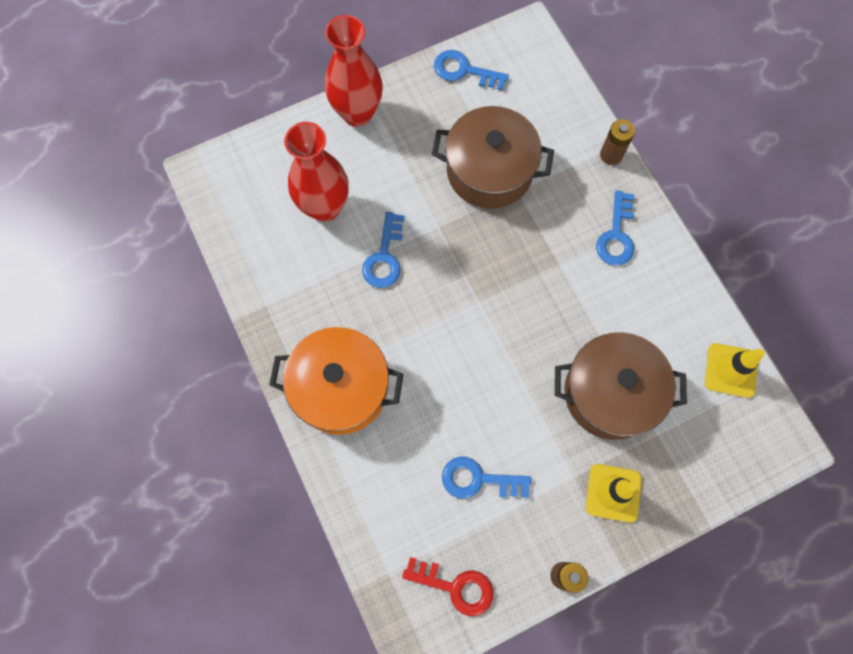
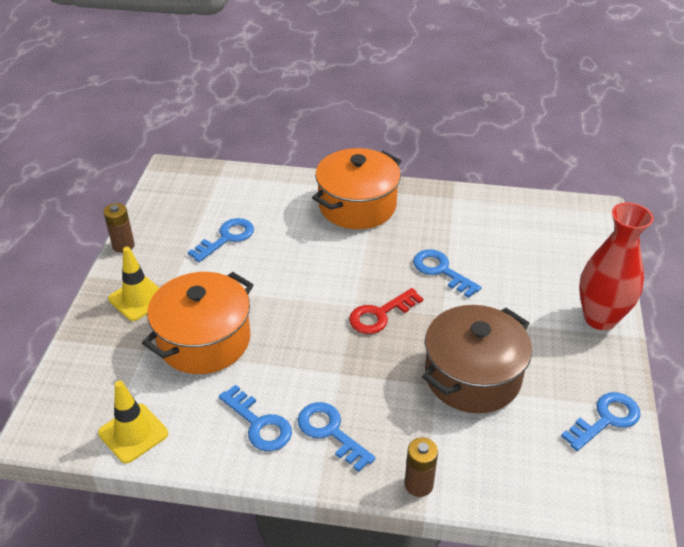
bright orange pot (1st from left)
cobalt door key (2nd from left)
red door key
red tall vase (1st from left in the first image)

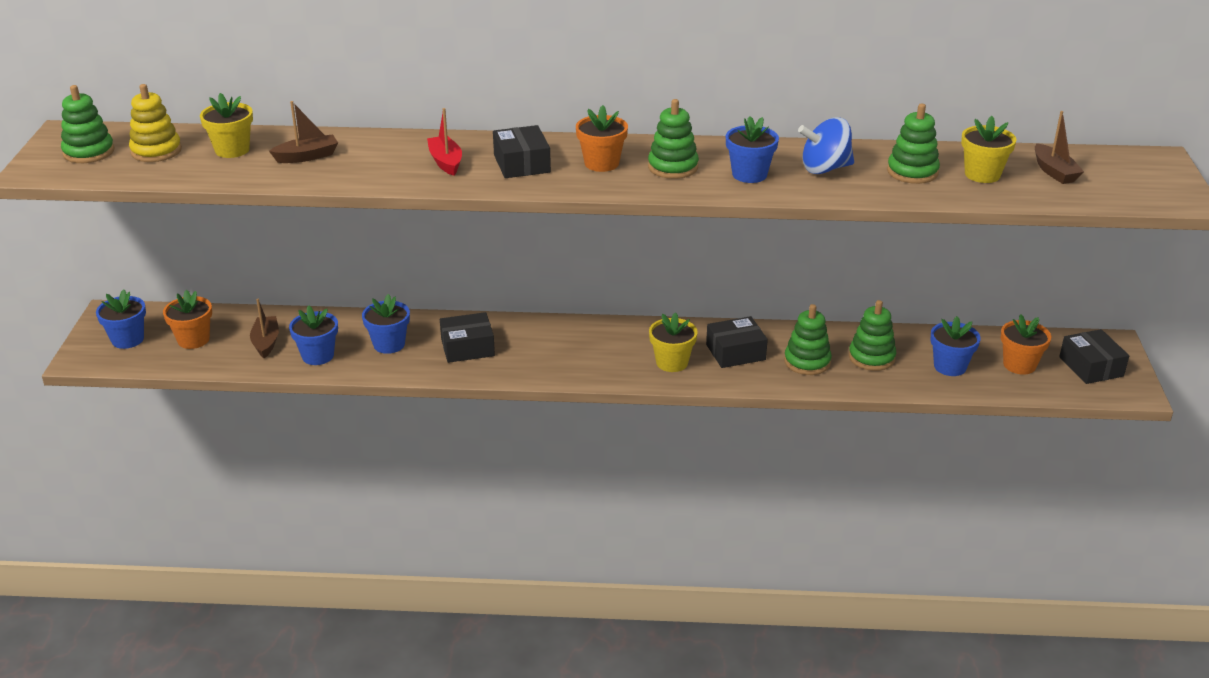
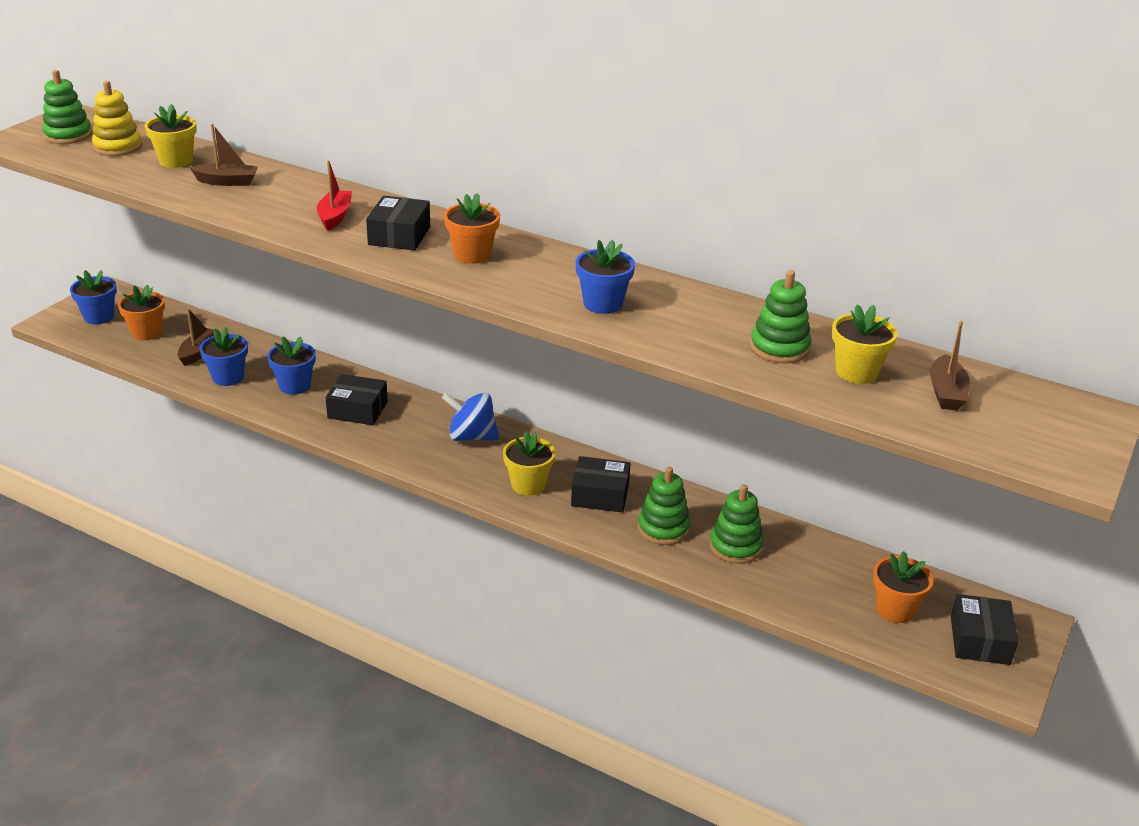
cobalt whirligig
leaf-green ring stacker (2nd from left in the first image)
cobalt flower pot (5th from left in the first image)

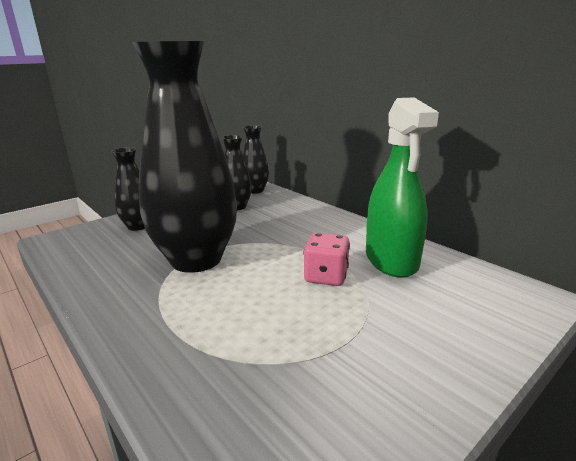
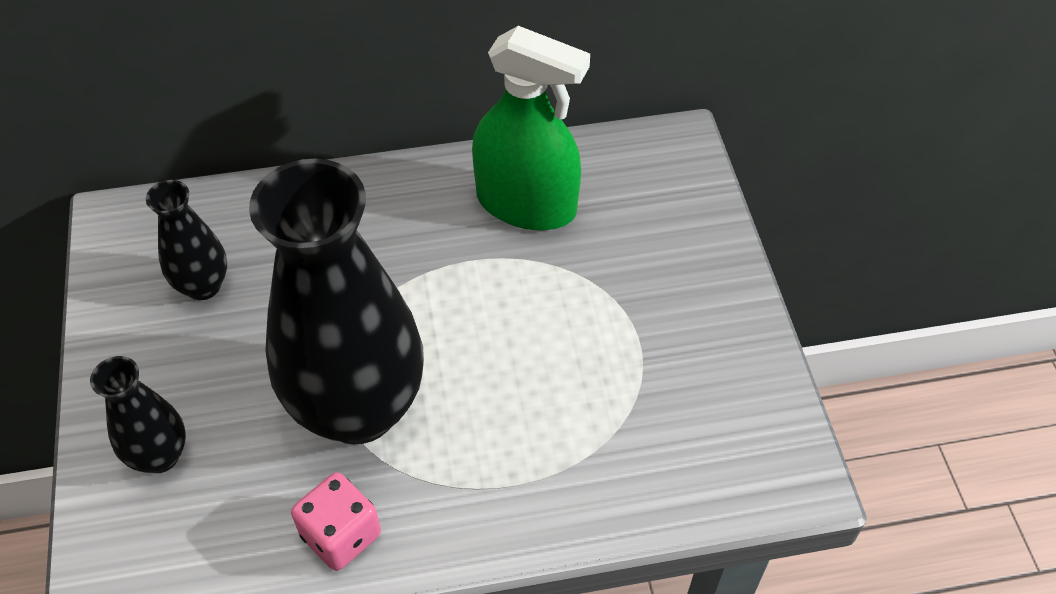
pink game die
black tall vase (4th from left in the first image)

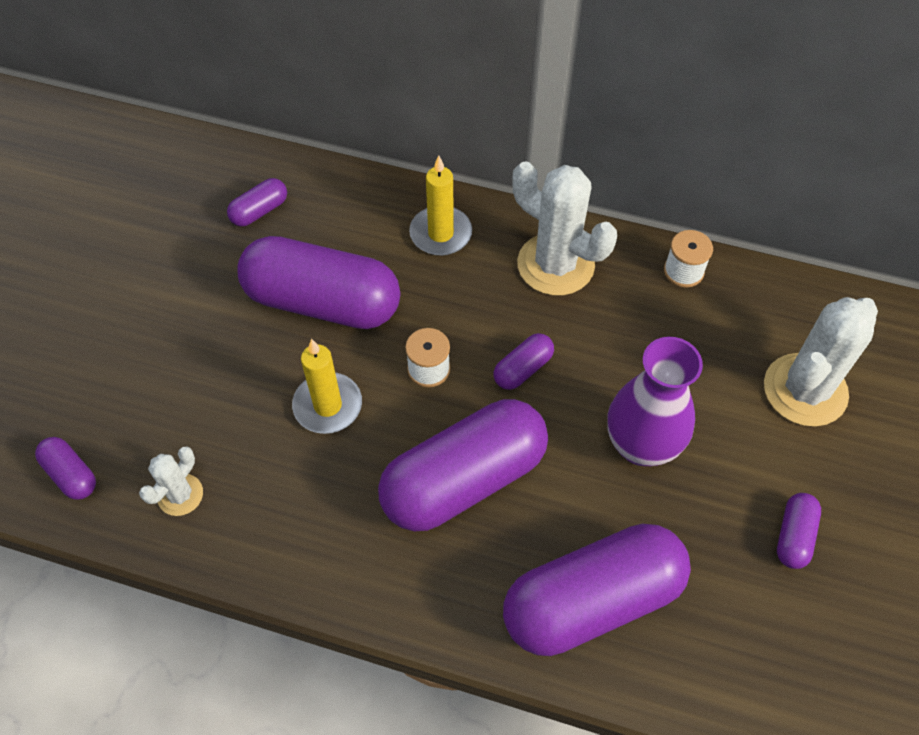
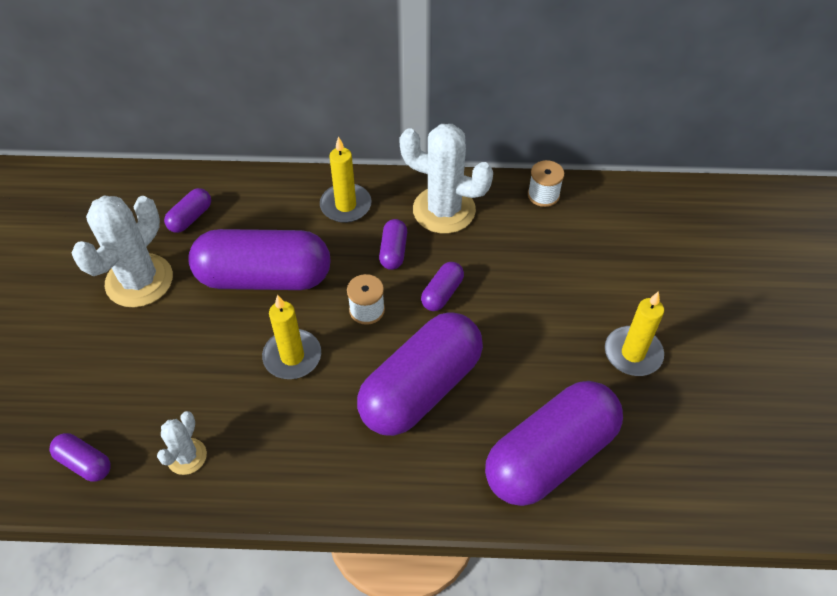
white cactus (1st from left)
violet pill (4th from left)
golden wax candle (3rd from left)
violet tall vase

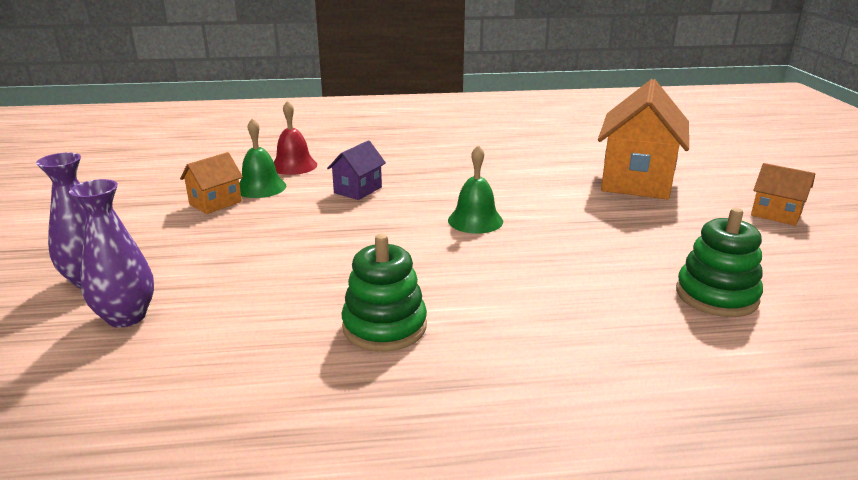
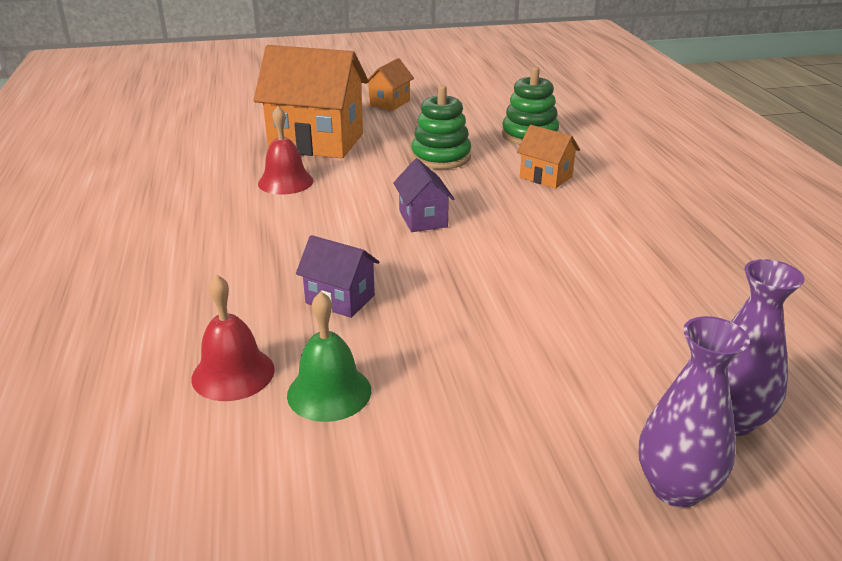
red school bell (2nd from left)
violet house (2nd from left)
leaf-green ring stacker (1st from left)
bright orange house (3rd from left)

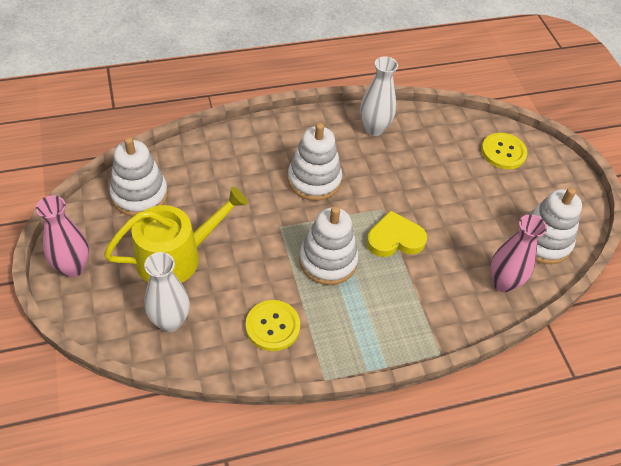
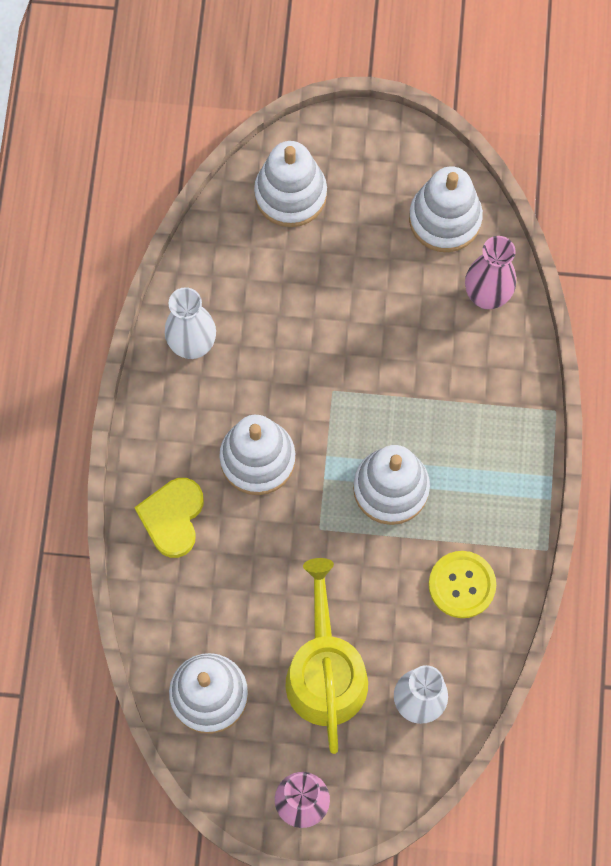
golden heart shape
white ring stacker (3rd from left)

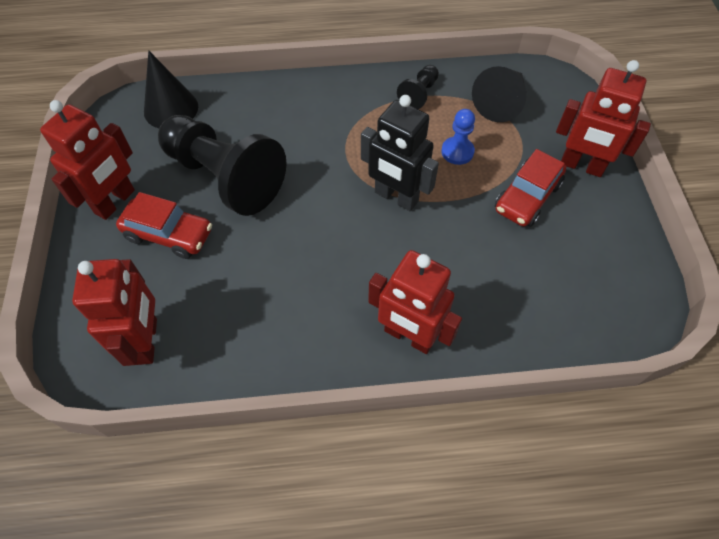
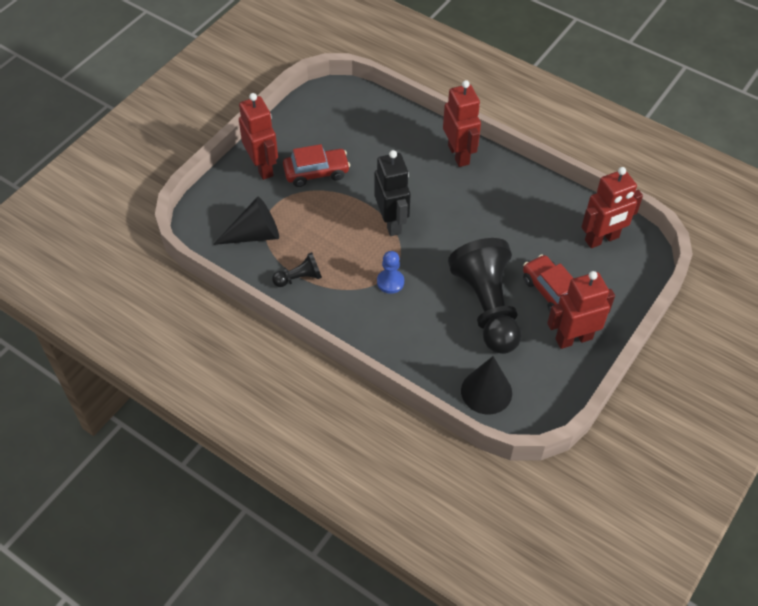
cobalt pawn
red toy robot (4th from left)

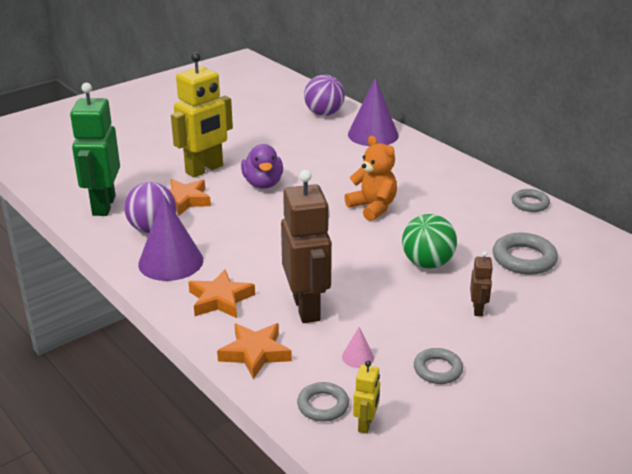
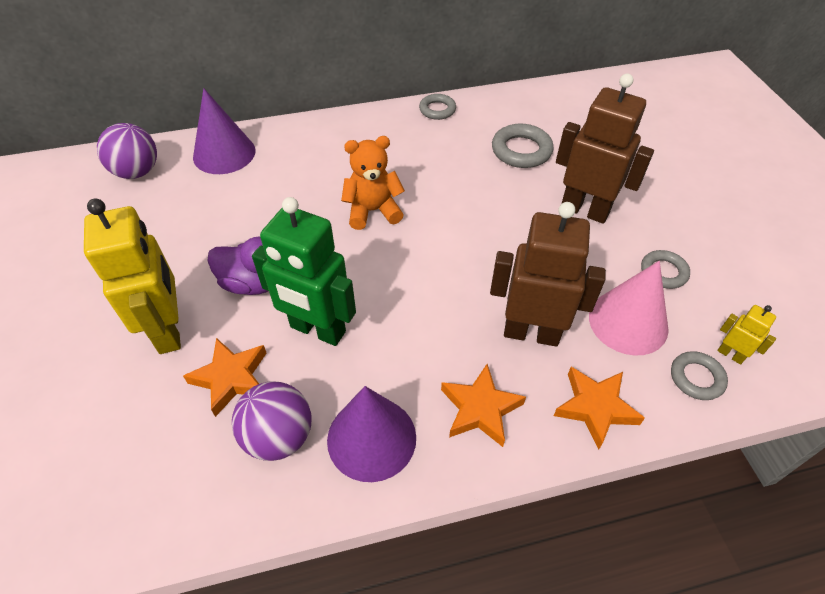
leaf-green toy robot
russet toy robot (2nd from left)
pink cone
leaf-green ball

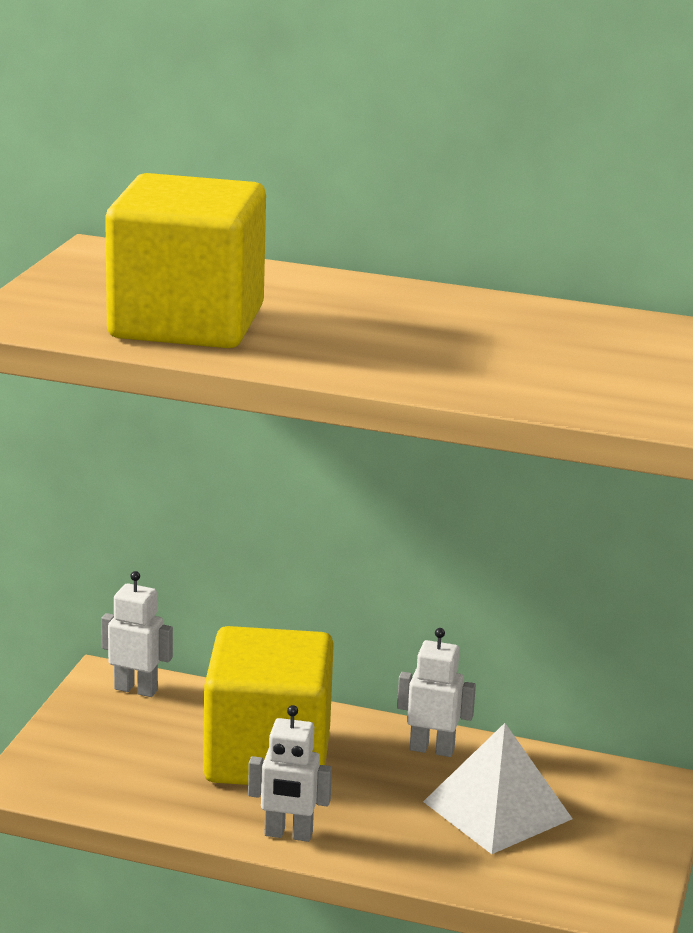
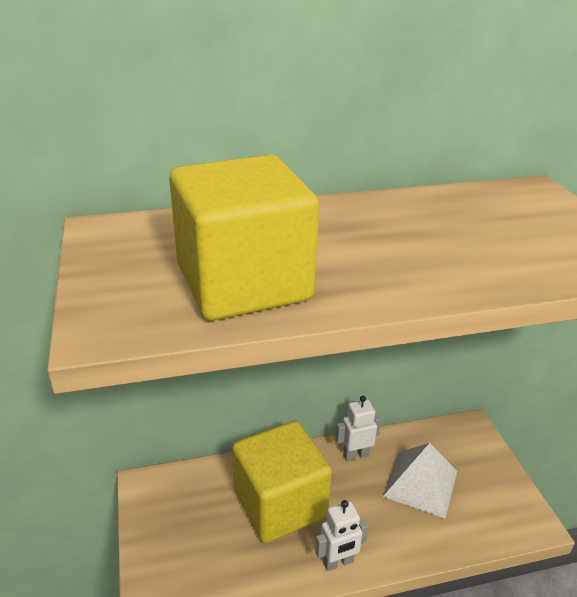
white toy robot (1st from left in the first image)

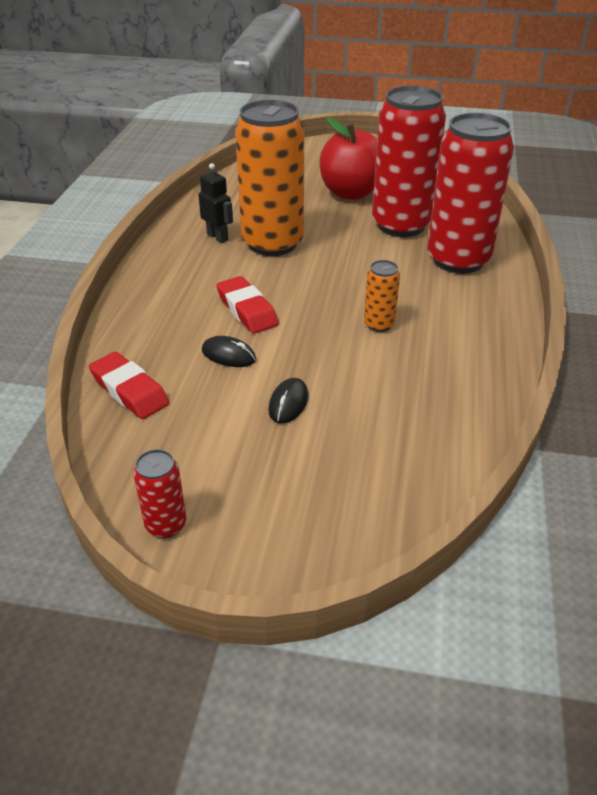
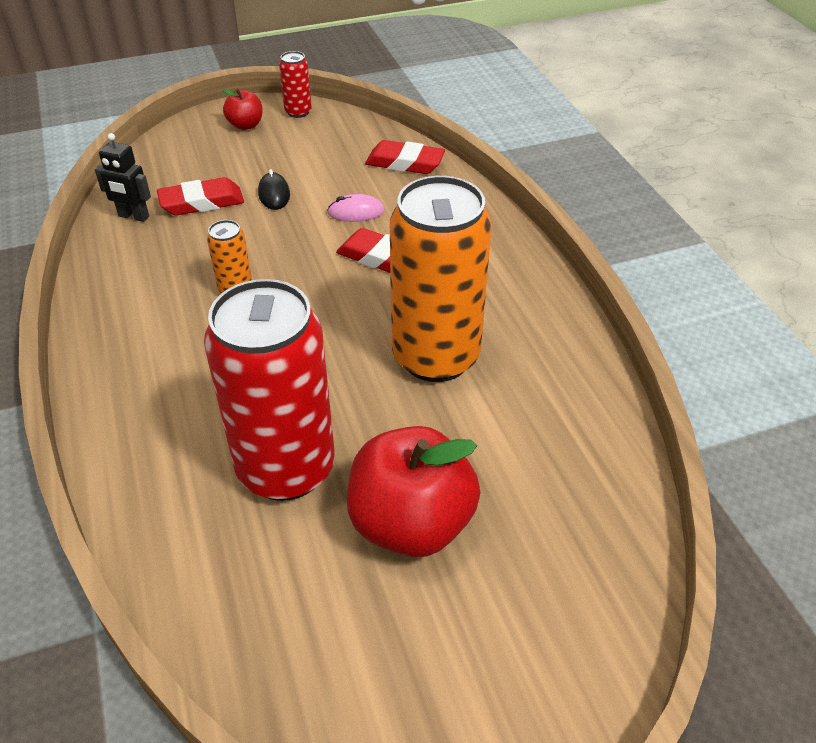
black toy robot
red eraser (1st from left)
red apple fruit (1st from left)
pink PC mouse
red tin (3rd from left in the first image)

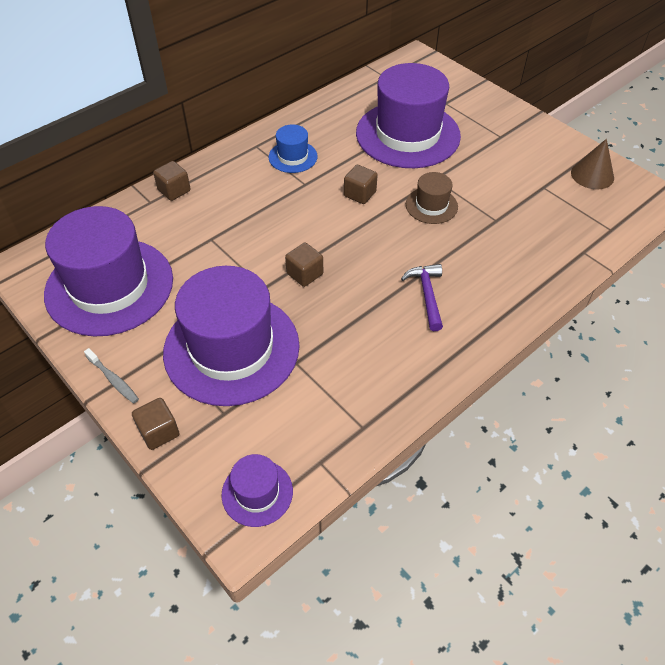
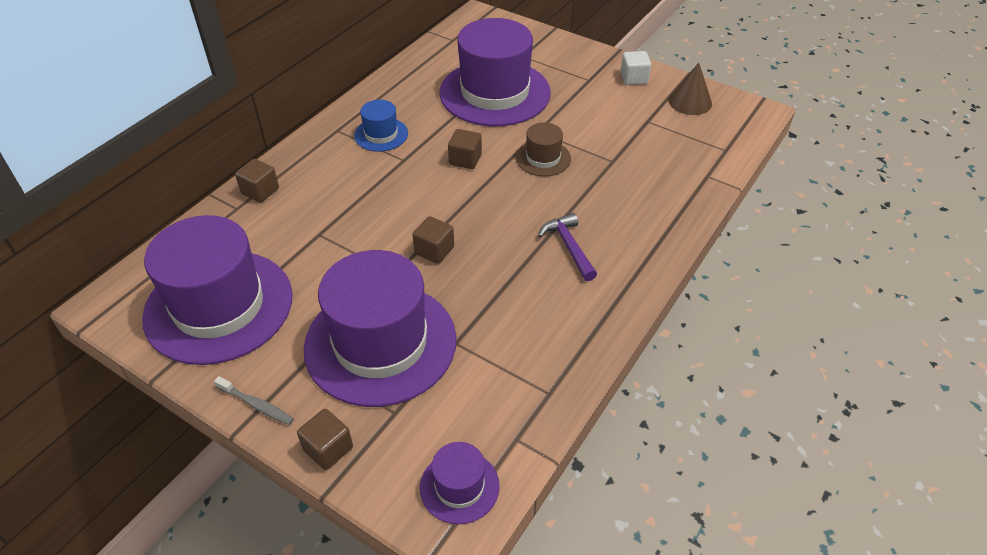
white block

